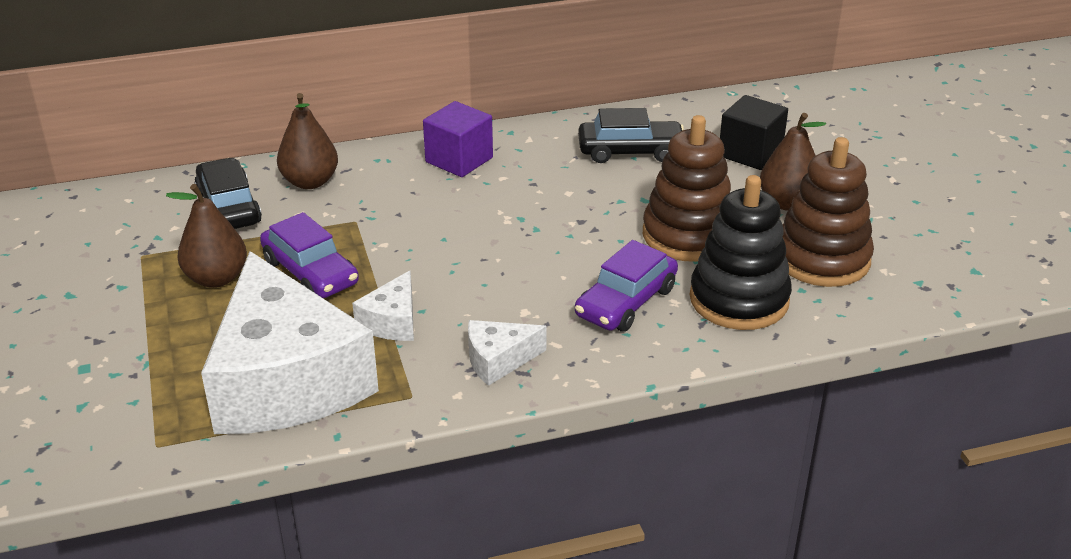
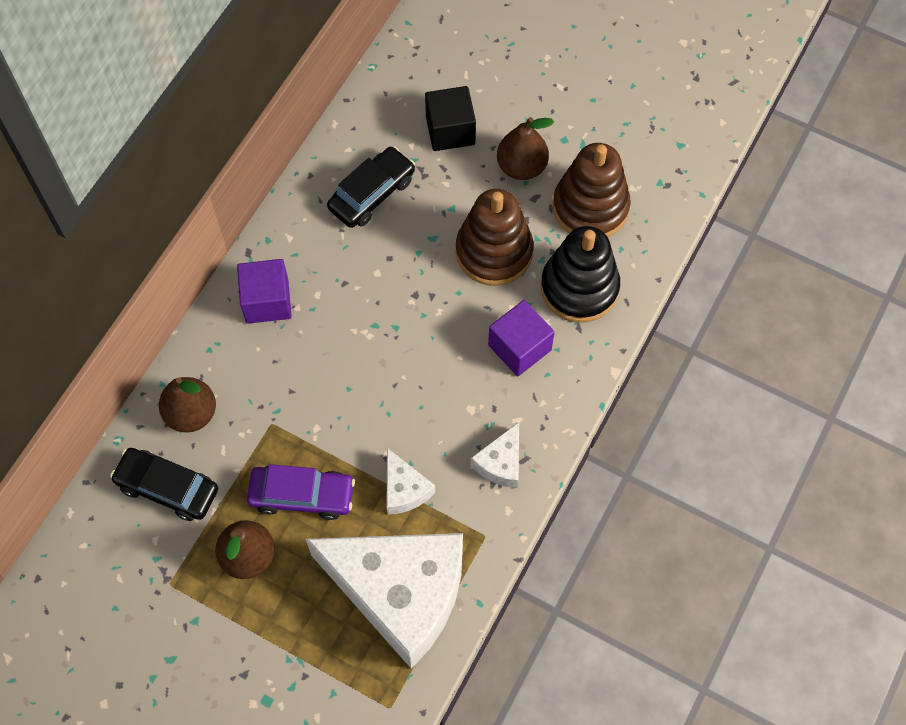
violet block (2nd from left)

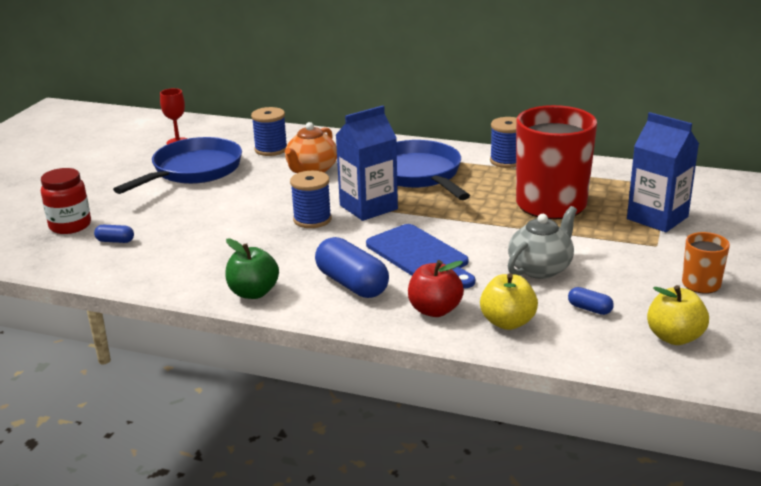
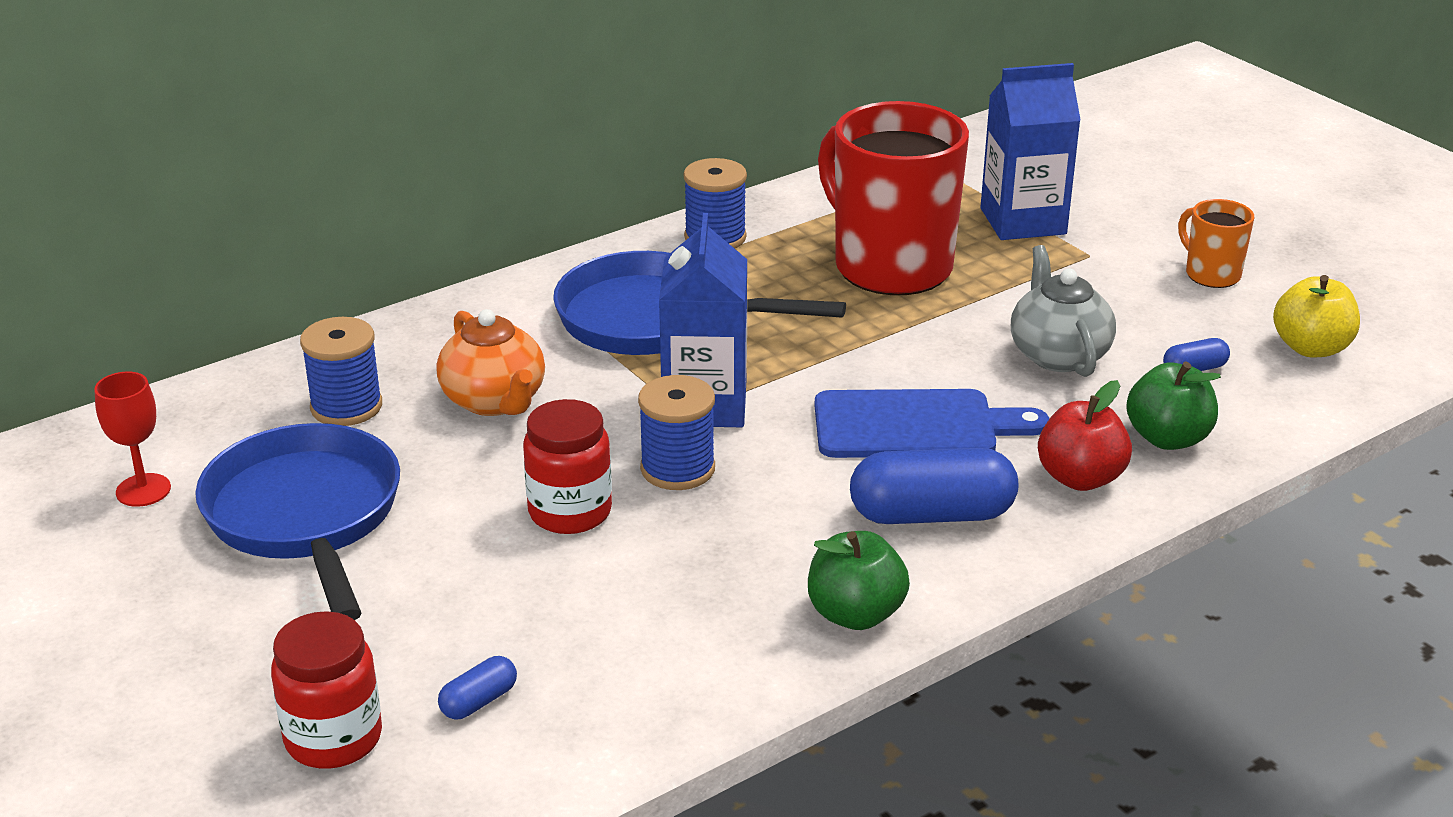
red jar (2nd from left)
leaf-green apple fruit (2nd from left)

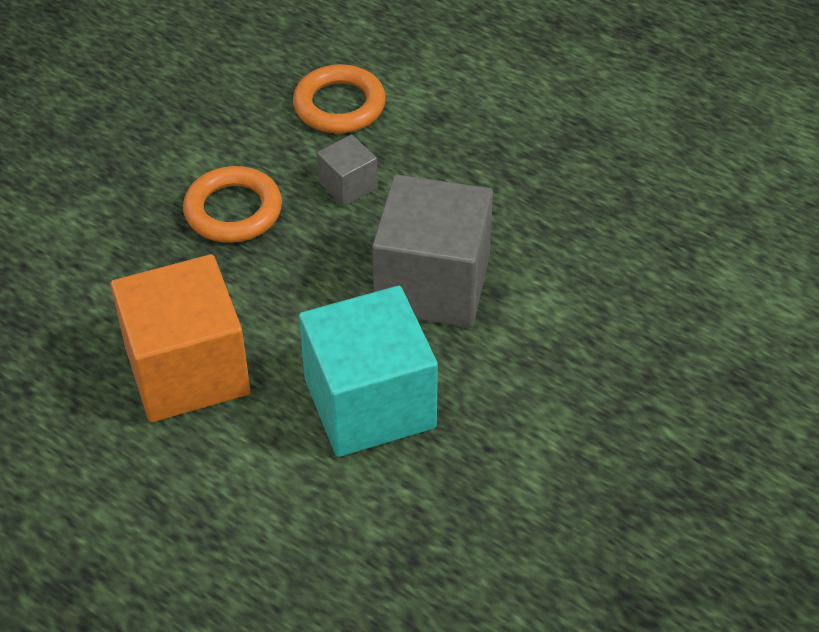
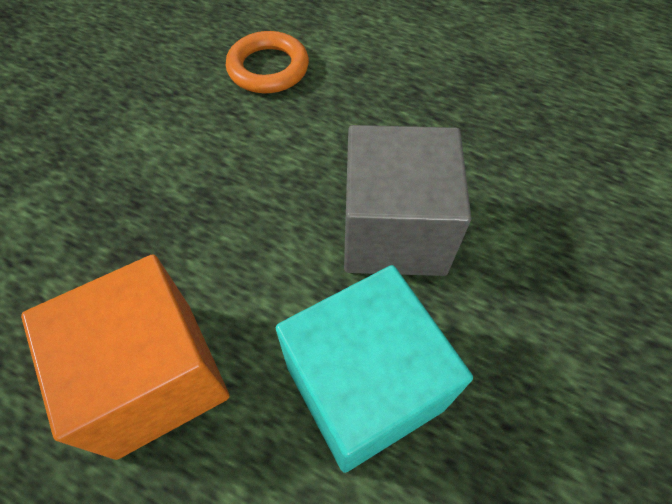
bright orange ring (1st from left in the first image)
grey block (1st from left in the first image)

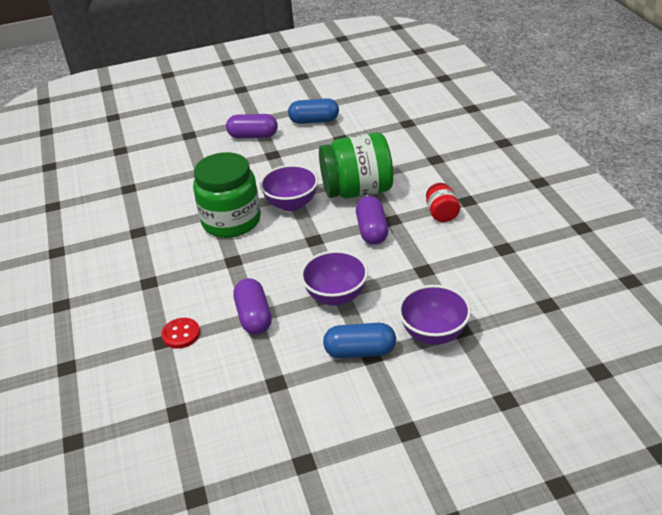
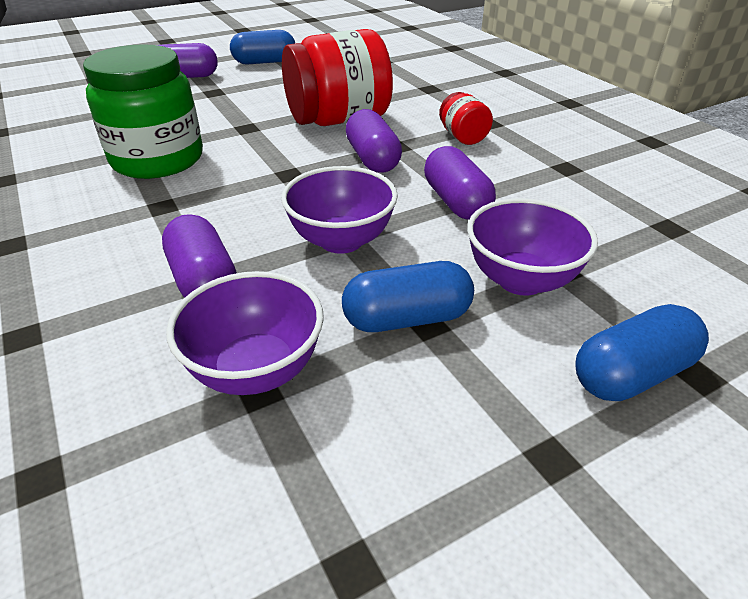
violet serving bowl (1st from left)
red jar (1st from left)
violet pill (4th from left)
cobalt pill (3rd from left)
red shirt button

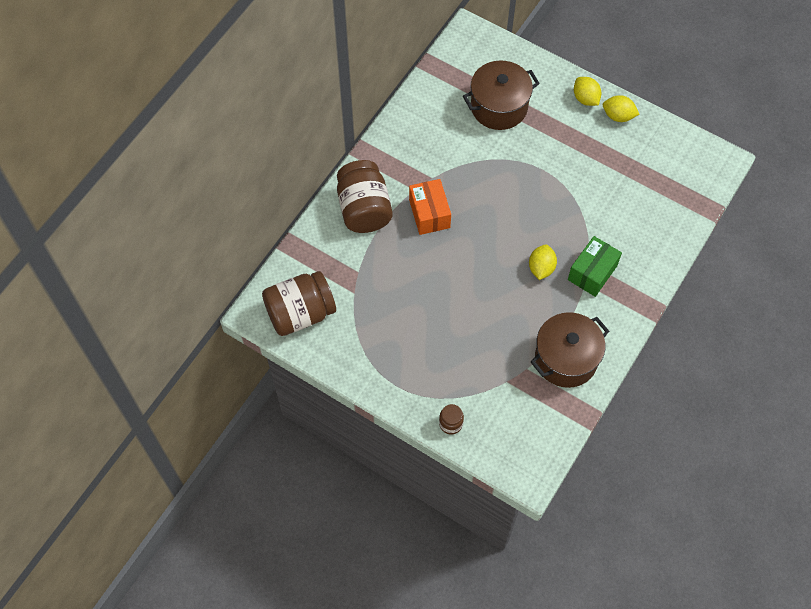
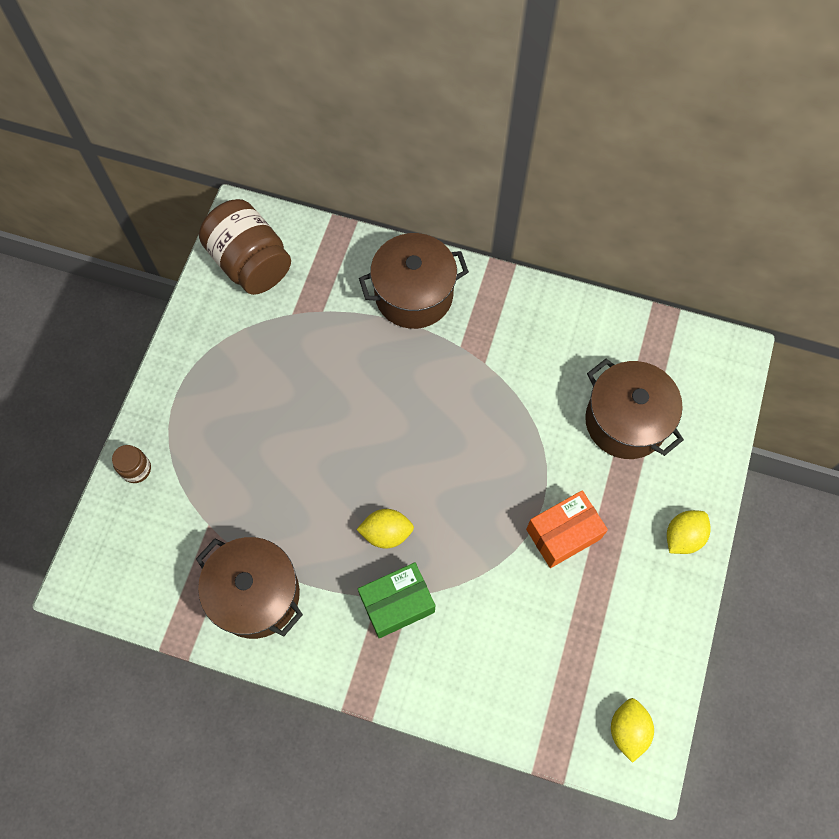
leaf-green package
russet pot (2nd from left)
bright orange package
golden lemon (2nd from left)

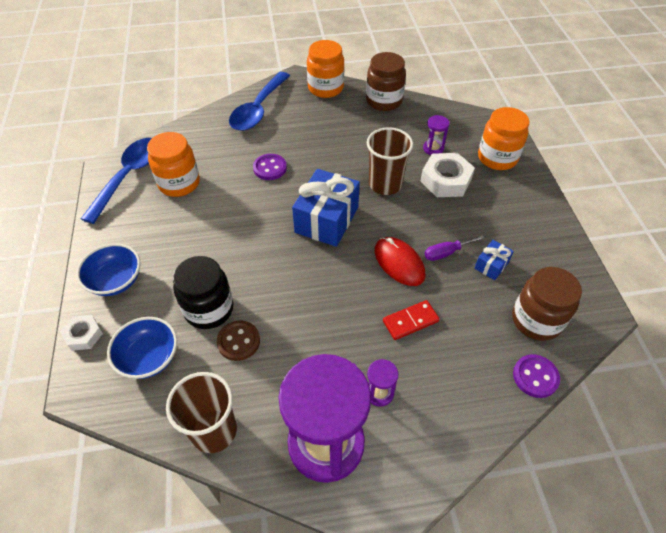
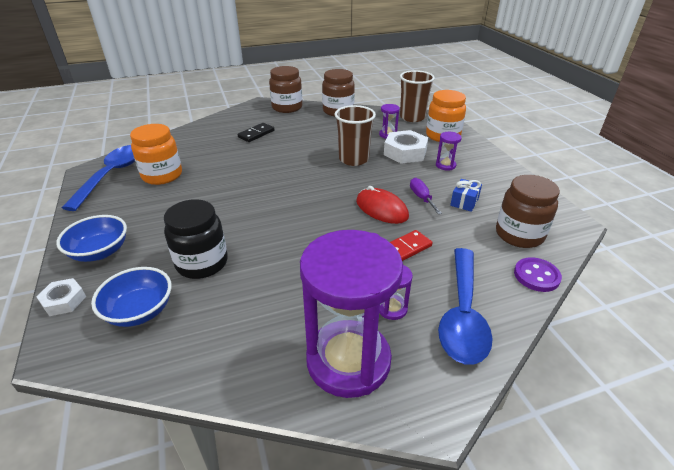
black domino tile
russet jar (1st from left)
russet tumbler (2nd from left)
violet hand screwdriver
violet hourglass (4th from left)
cobalt teaspoon (2nd from left)
russet shirt button
violet shirt button (1st from left in the first image)
cobalt gift (1st from left in the first image)

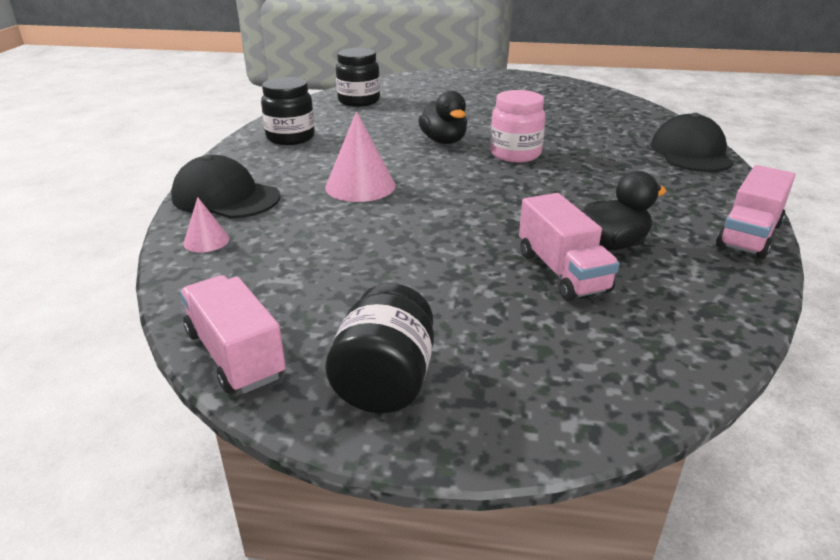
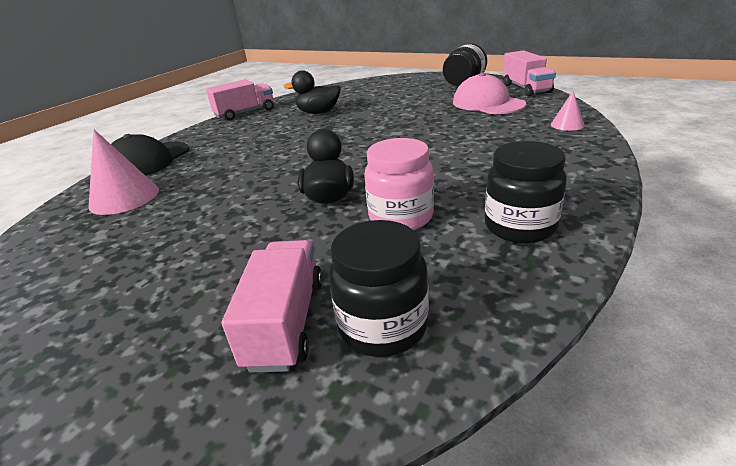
pink cone (1st from left)
pink lorry (2nd from left)
pink jar
pink baseball cap
black baseball cap (1st from left in the first image)

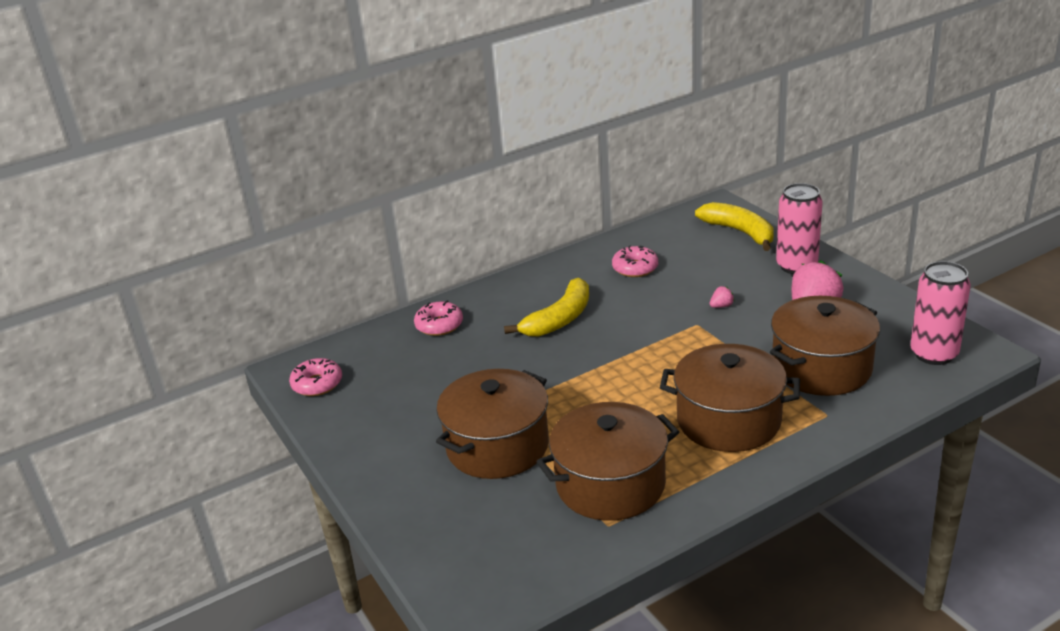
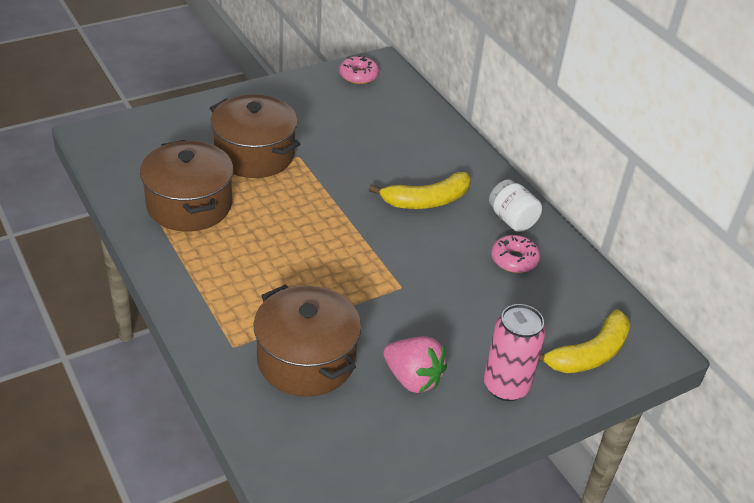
golden banana (1st from left)
white jar
pink donut (2nd from left in the first image)
russet pot (3rd from left in the first image)
pink toy strawberry (1st from left in the first image)
pink tin (2nd from left in the first image)

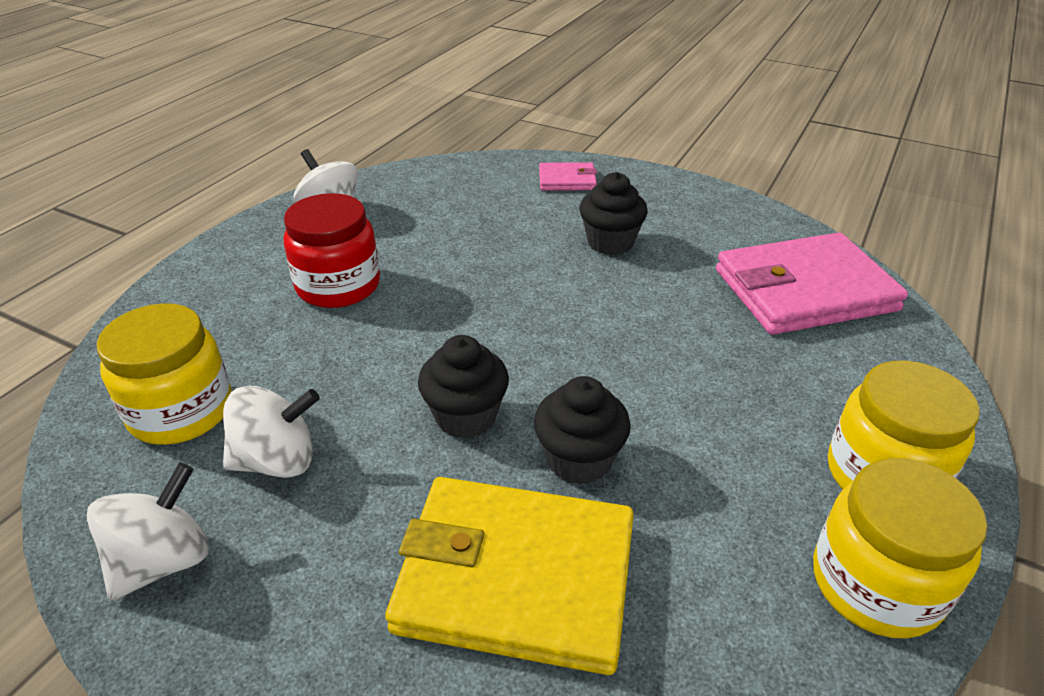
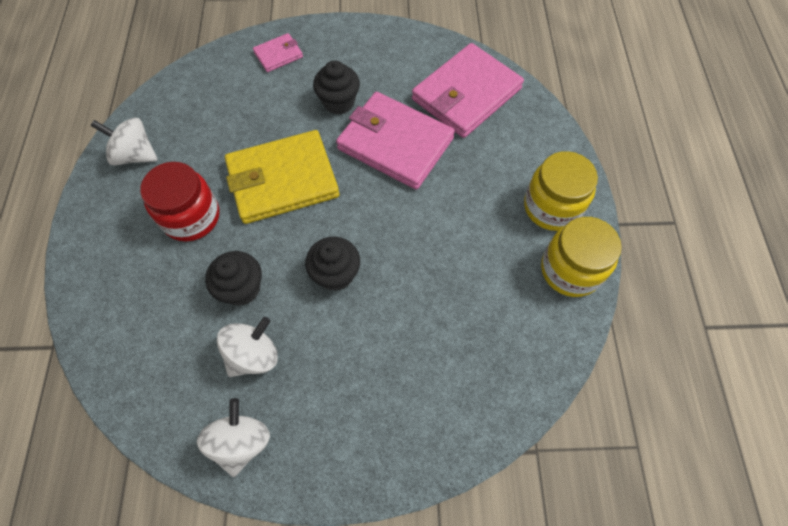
black cupcake (1st from left)
golden wallet
pink wallet (2nd from left)
golden jar (1st from left in the first image)

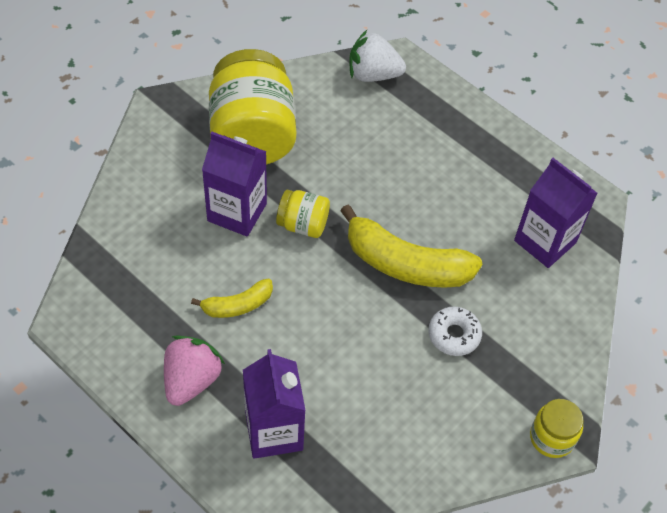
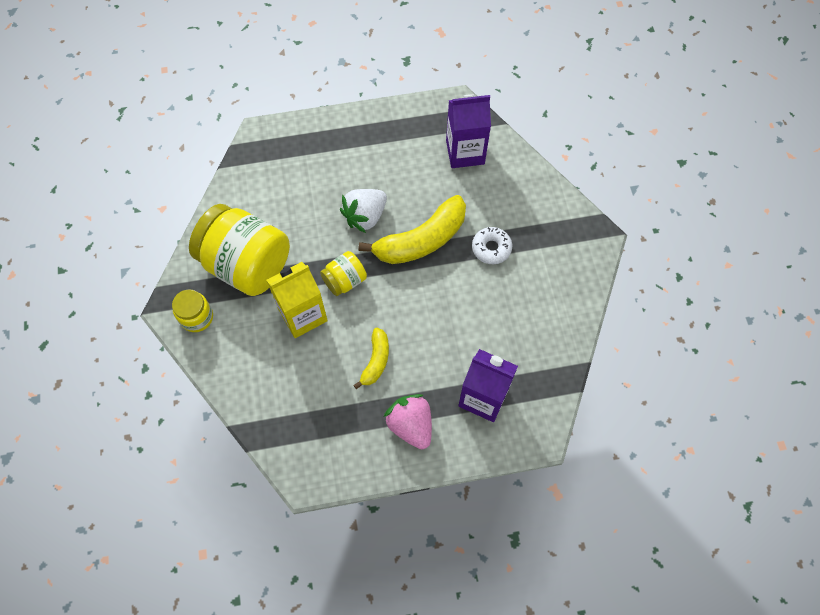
golden jar (1st from left)
golden milk carton
white toy strawberry

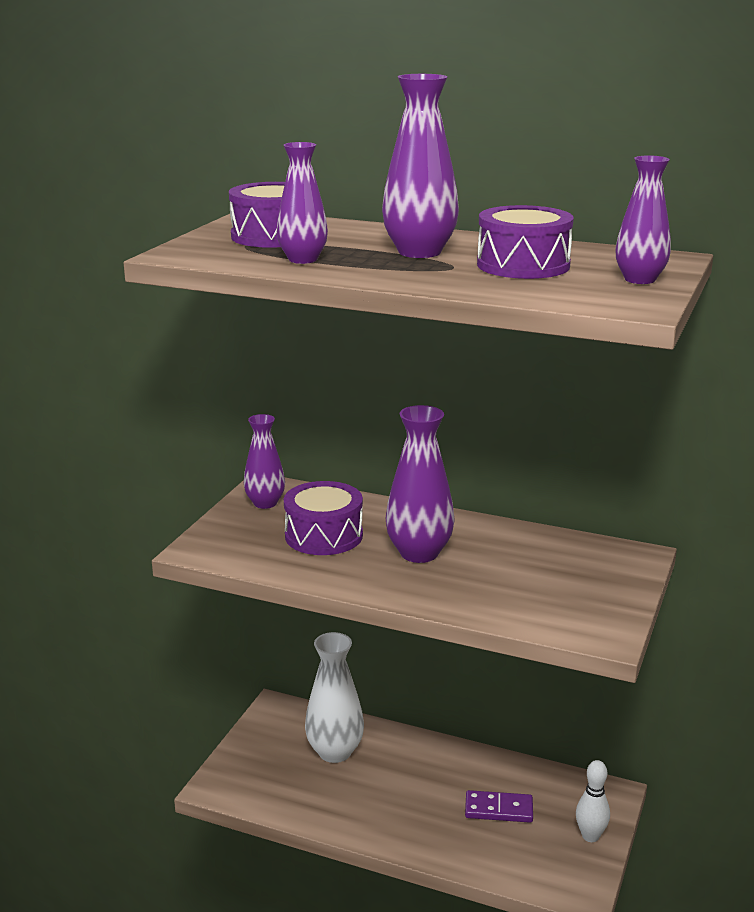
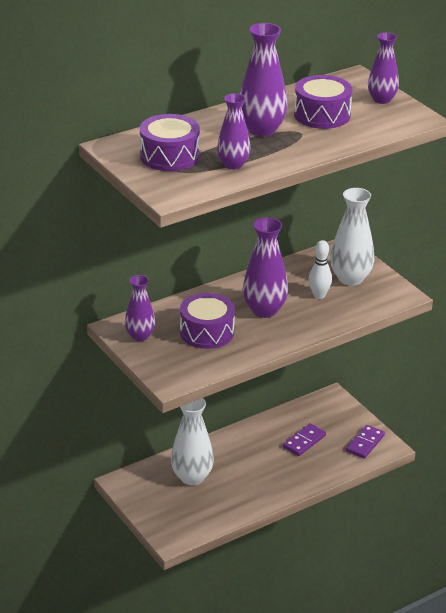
white bowling pin
white tall vase (2nd from left)
violet domino tile (2nd from left)

